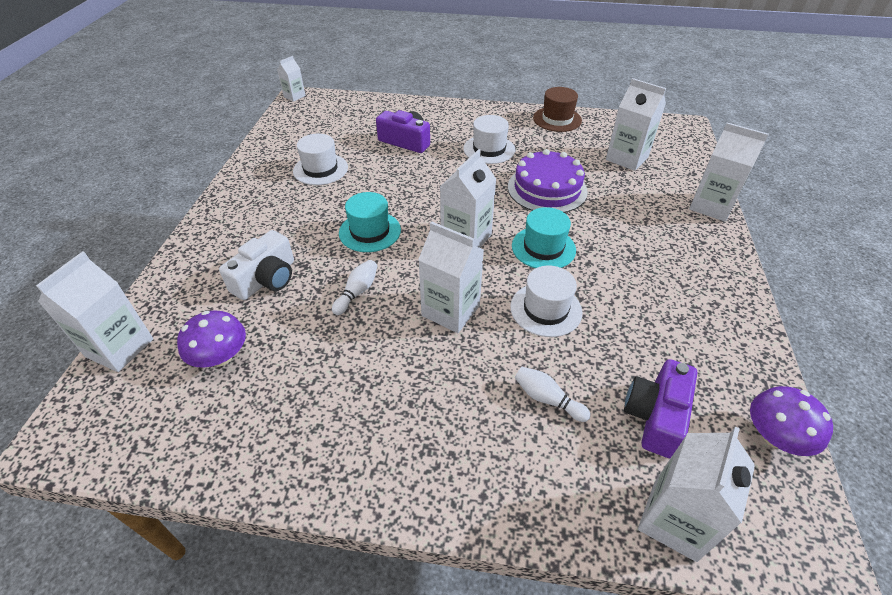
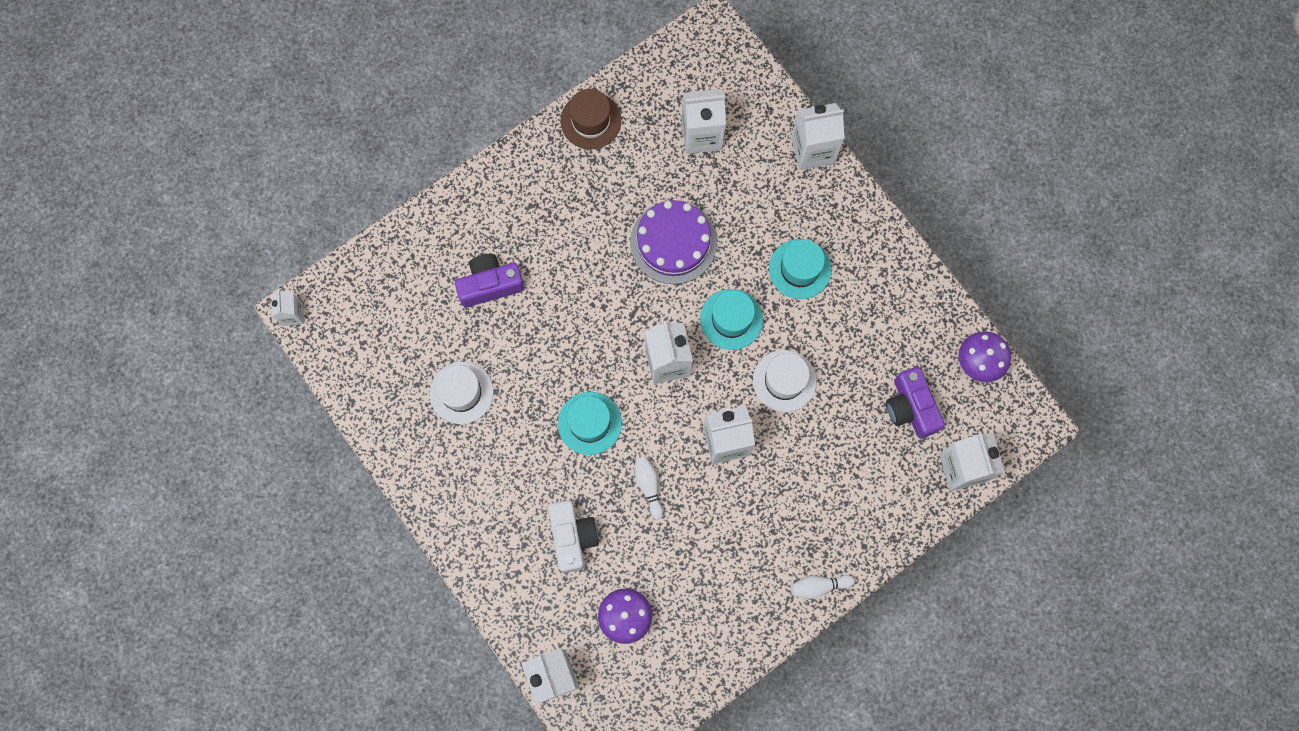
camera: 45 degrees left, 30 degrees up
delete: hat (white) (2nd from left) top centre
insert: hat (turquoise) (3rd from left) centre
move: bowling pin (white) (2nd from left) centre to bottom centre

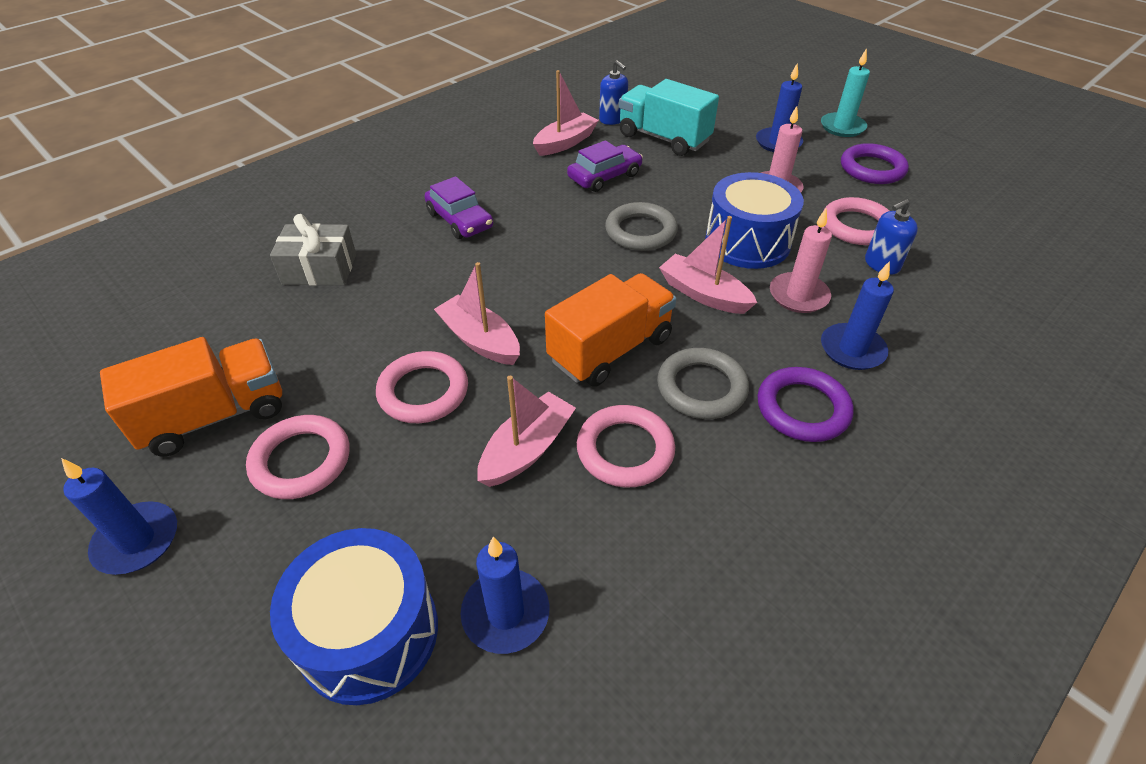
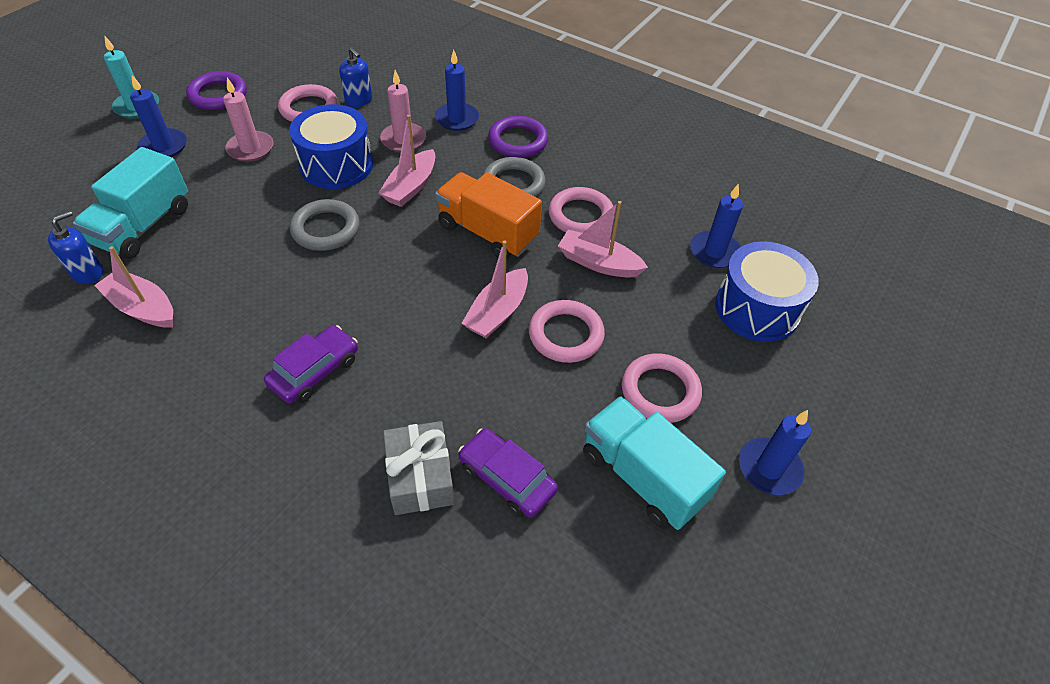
camera: 105 degrees left, 5 degrees up
move: car (purple) (2nd from left) top centre to bottom centre
recolor: truck (orange) (1st from left) middle left to truck (turquoise) (2nd from left) bottom centre

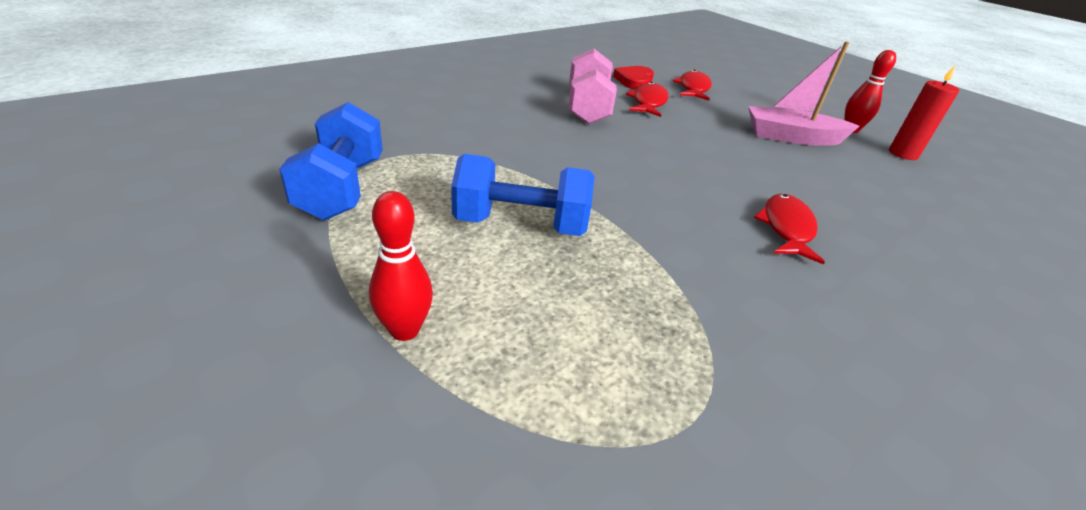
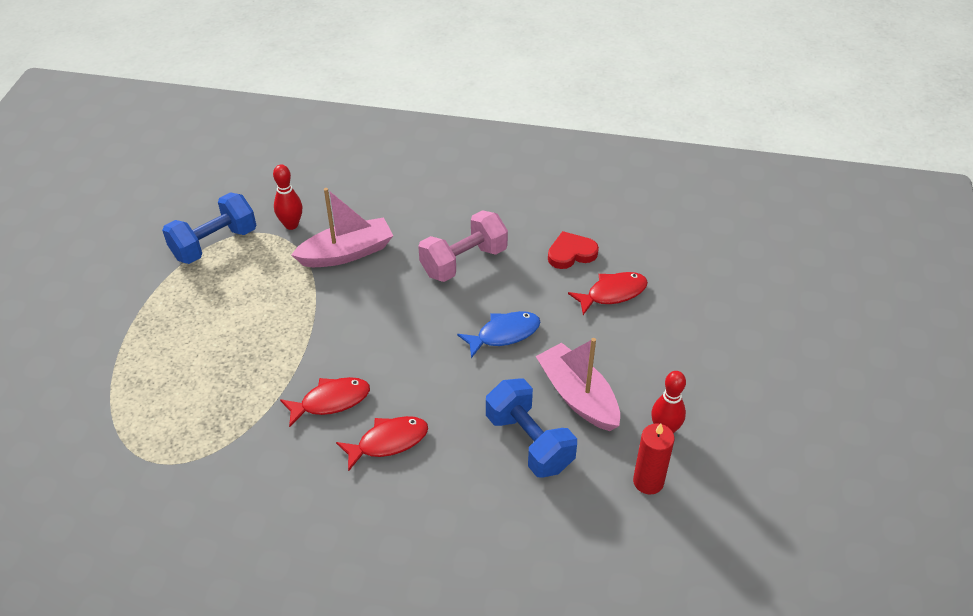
camera: 55 degrees right, 10 degrees up
insert: boat (pink) (1st from left) centre; fish (blue) centre
move: bowling pin (red) (1st from left) centre to top left; fish (red) (1st from left) top centre to centre; dumbbell (blue) (2nd from left) centre to bottom centre

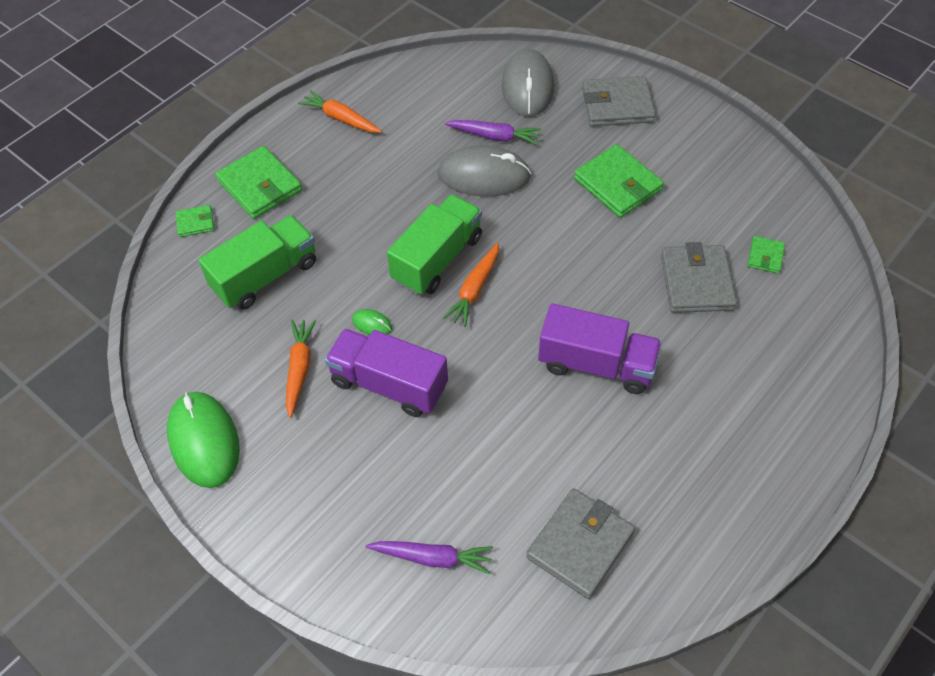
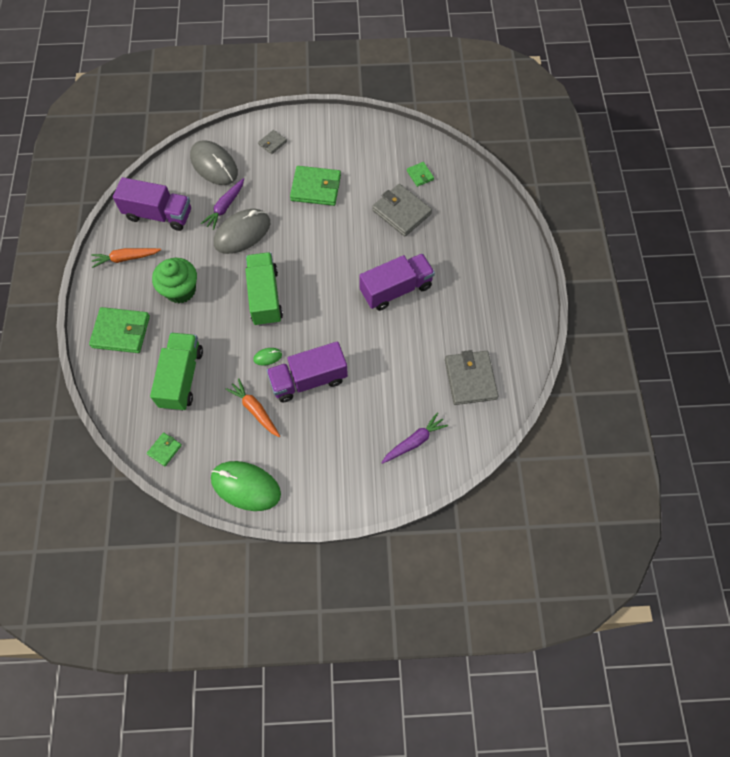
camera: 45 degrees left, 10 degrees up
delete: carrot (orange) (3rd from left) centre
insert: truck (purple) (1st from left) top left; cupcake (green) middle left
move: wallet (green) (1st from left in the first image) top left to wallet (green) (2nd from left) middle left
rotate: carrot (purple) (2nd from left in the first image) top centre = top left 150 degrees clockwise
resize: wallet (grey) (2nd from left in the first image) top centre = top centre x0.50

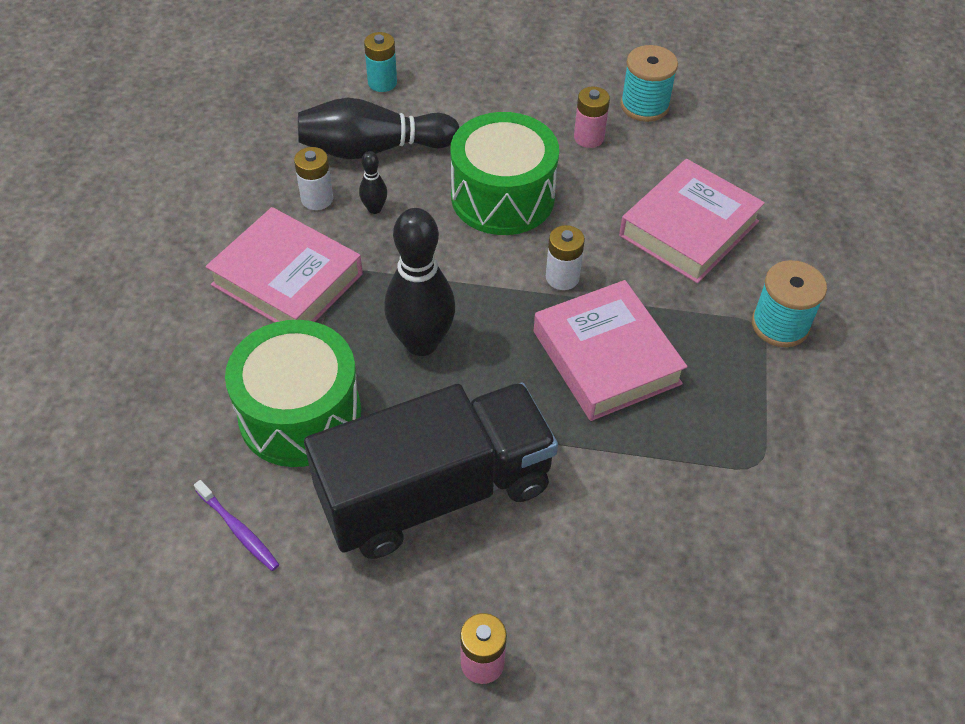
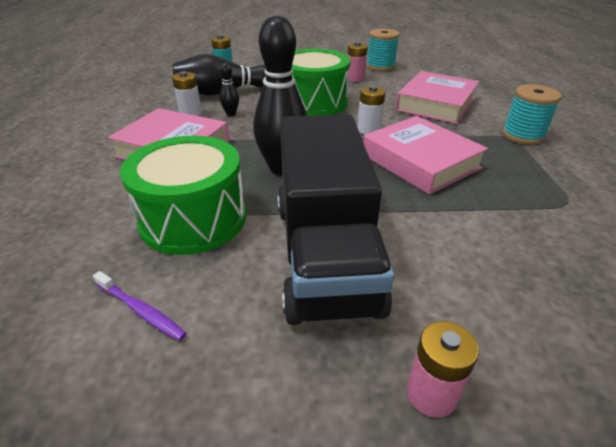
camera: 10 degrees left, 15 degrees down
rotate: truck (black) centre = centre 120 degrees clockwise

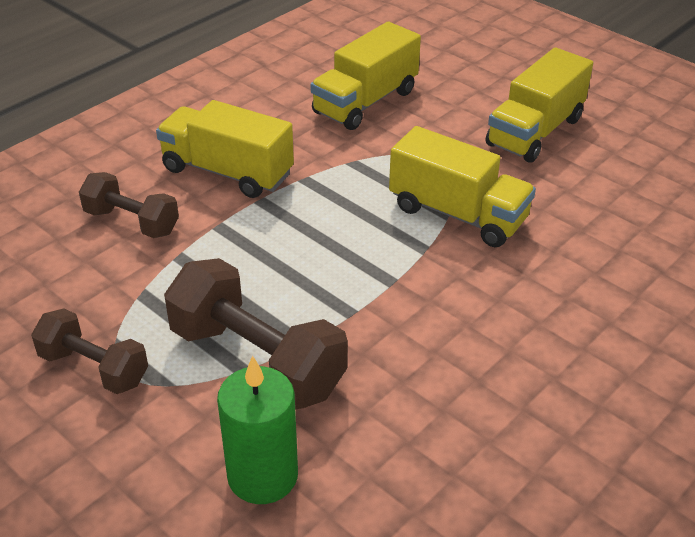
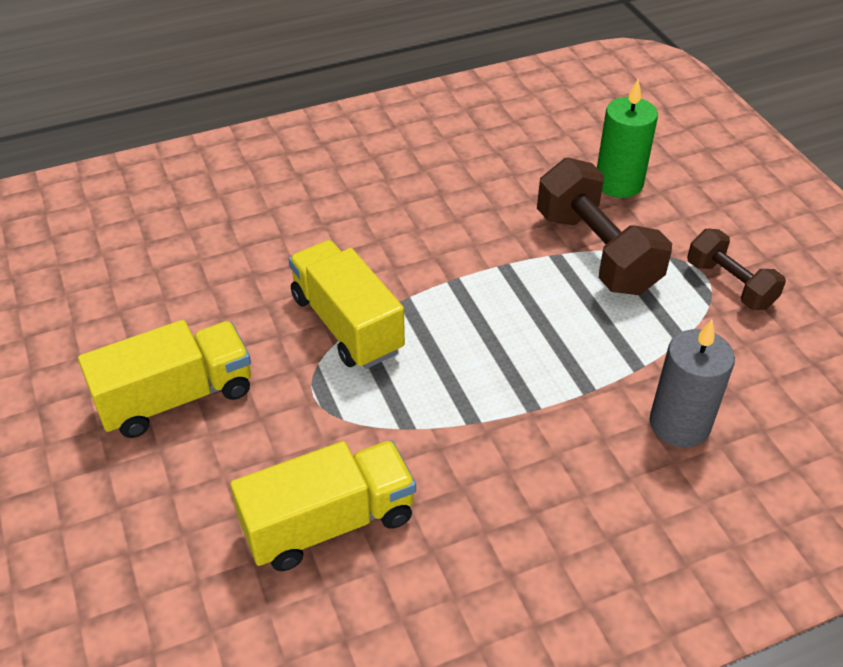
camera: 155 degrees left, 5 degrees up
delete: truck (yellow) (1st from left) top left
replace: dumbbell (brown) (2nd from left) middle left to candle (grey) middle right

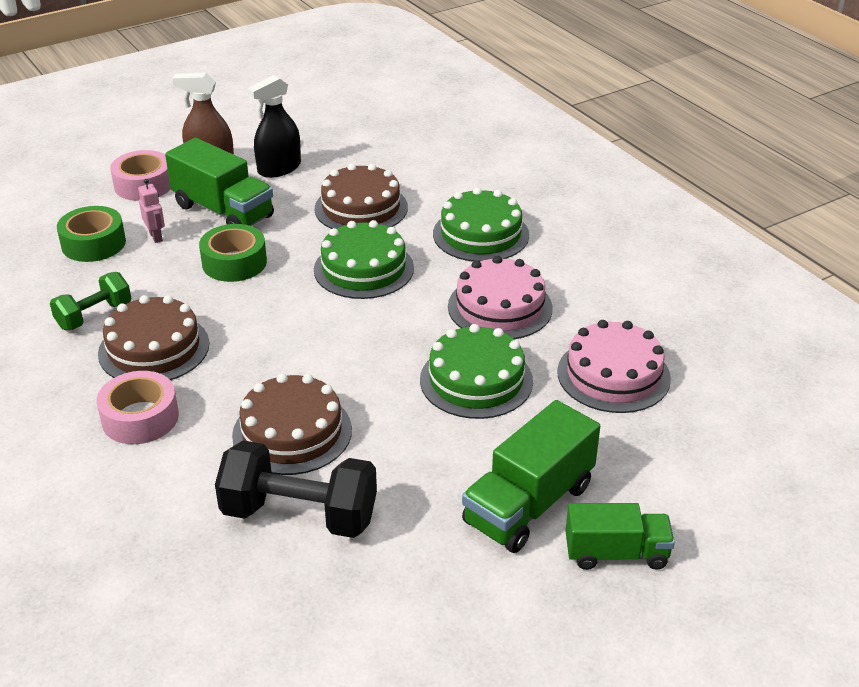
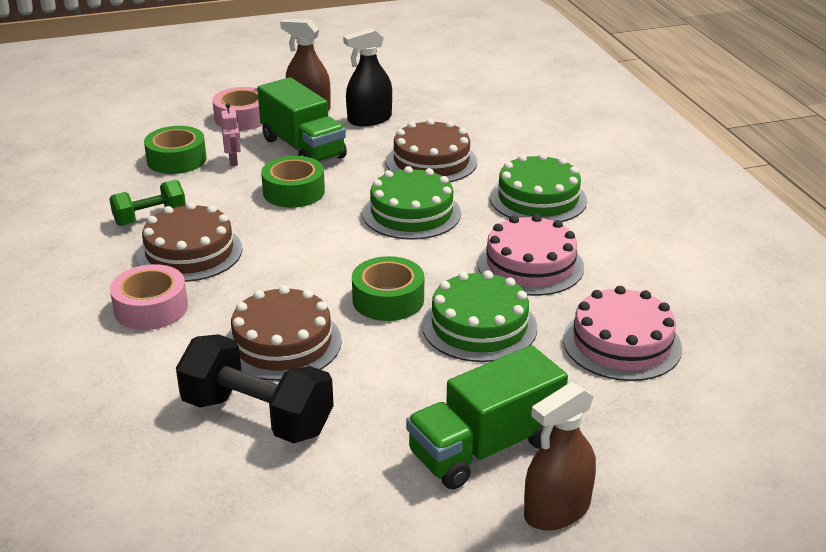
camera: 15 degrees right, 5 degrees down
insert: tape (green) (3rd from left) centre
replace: truck (green) (3rd from left) bottom right to spray bottle (brown) (2nd from left) bottom right

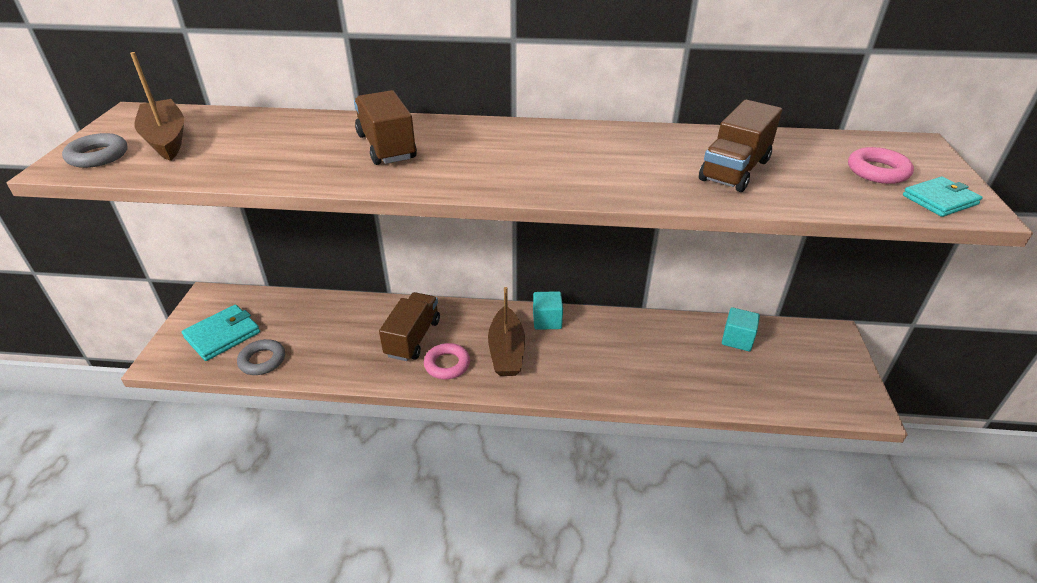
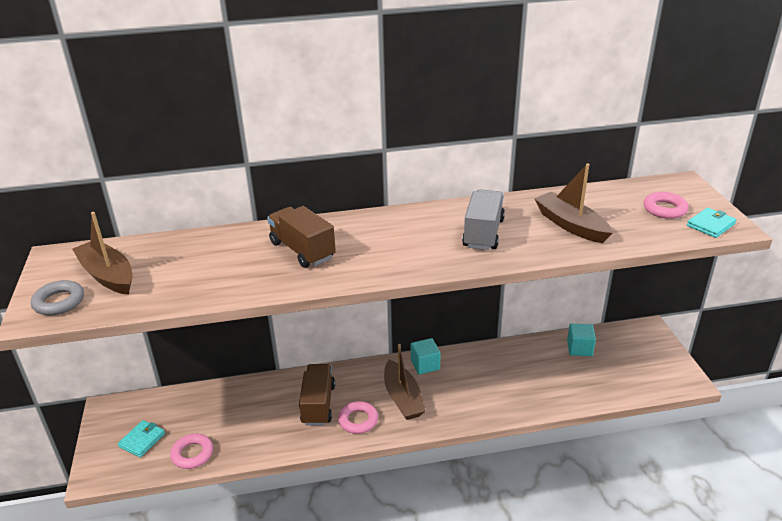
camera: 15 degrees left, 5 degrees down
insert: truck (grey) centre
replace: truck (brown) (3rd from left) top right to boat (brown) (3rd from left) middle right
recolor: ring (grey) (2nd from left) middle left to ring (pink) (1st from left) bottom left
resize: wallet (turquoise) (1st from left) middle left = bottom left x0.65

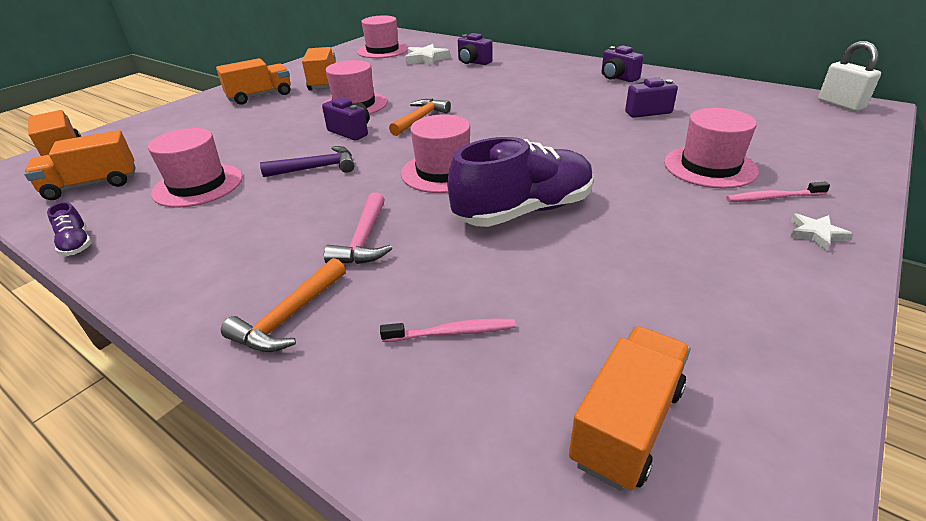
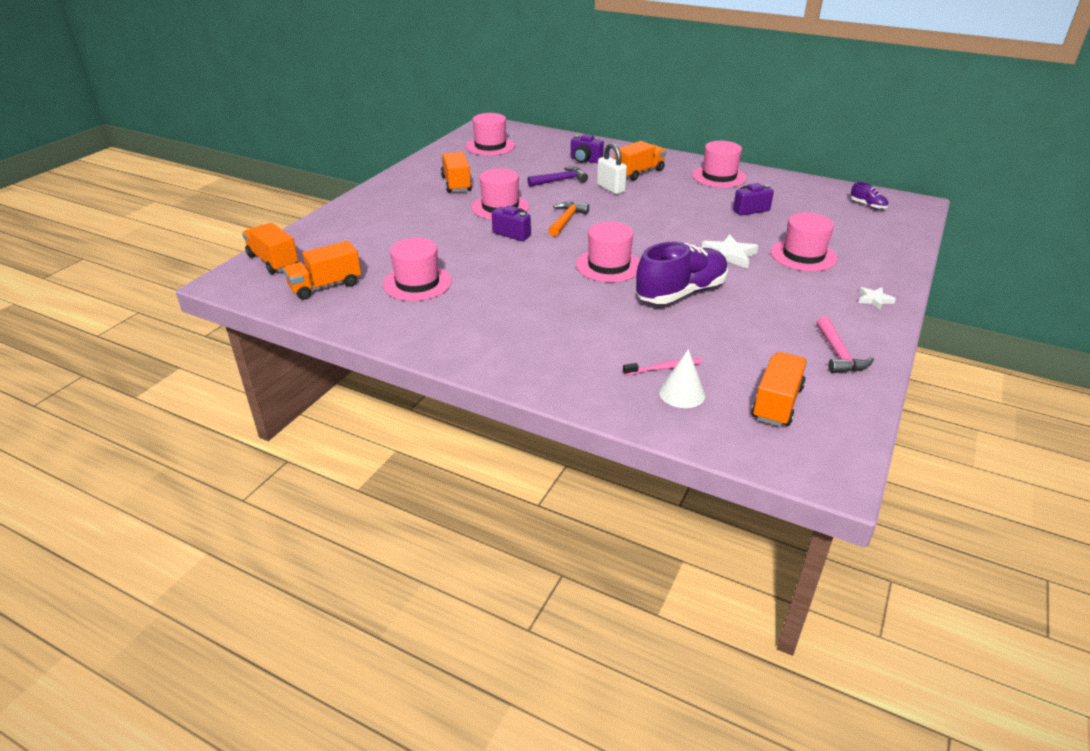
camera: 10 degrees left, 0 degrees up
delete: hammer (orange) (1st from left) middle left; toothbrush (pink) (2nd from left) middle right
insert: cone (white) centre
move: hammer (purple) top left to top centre; padlock (white) top right to top centre; truck (orange) (3rd from left in the first image) top left to truck (orange) (4th from left) top centre; star (white) (1st from left) top centre to middle right; hammer (pink) centre to middle right; shoe (purple) (1st from left in the first image) middle left to shoe (purple) (2nd from left) top right
replace: camera (purple) (3rd from left) top right to hat (pink) (5th from left) top centre

